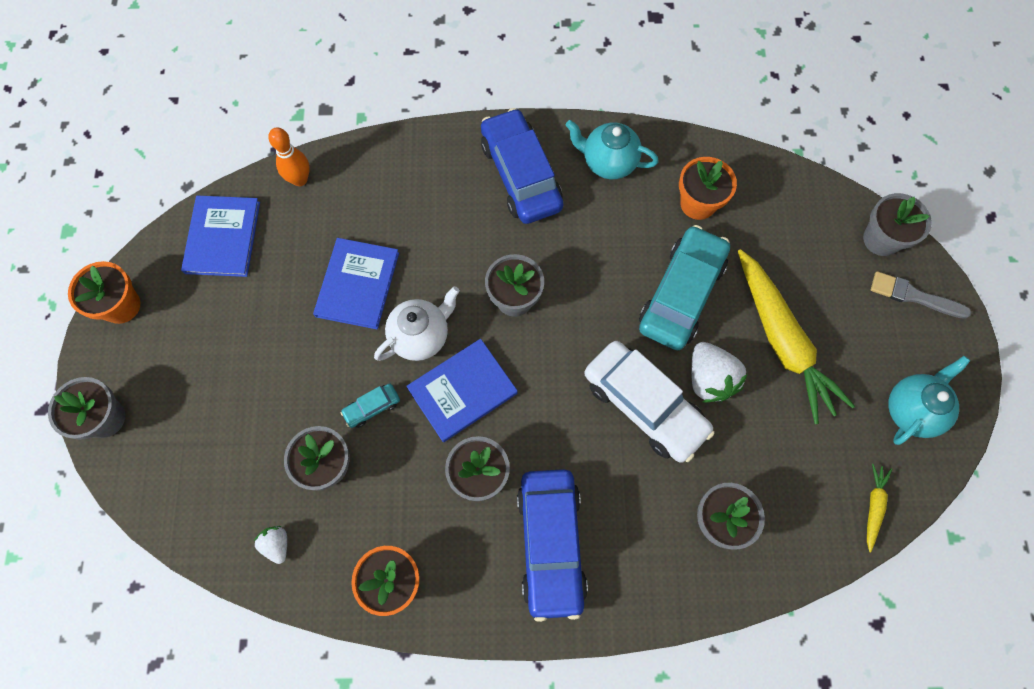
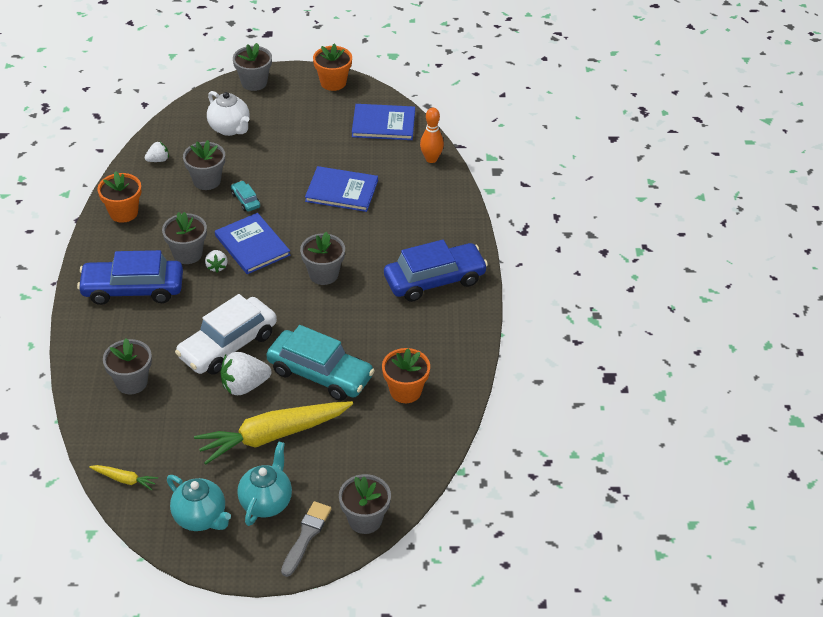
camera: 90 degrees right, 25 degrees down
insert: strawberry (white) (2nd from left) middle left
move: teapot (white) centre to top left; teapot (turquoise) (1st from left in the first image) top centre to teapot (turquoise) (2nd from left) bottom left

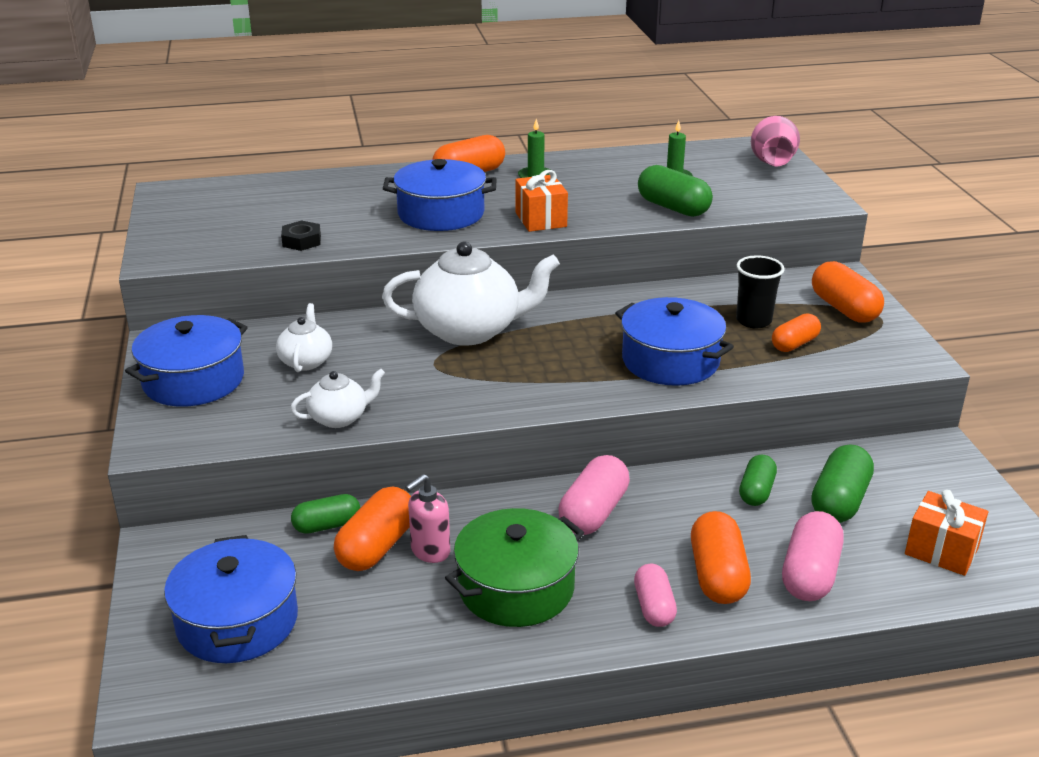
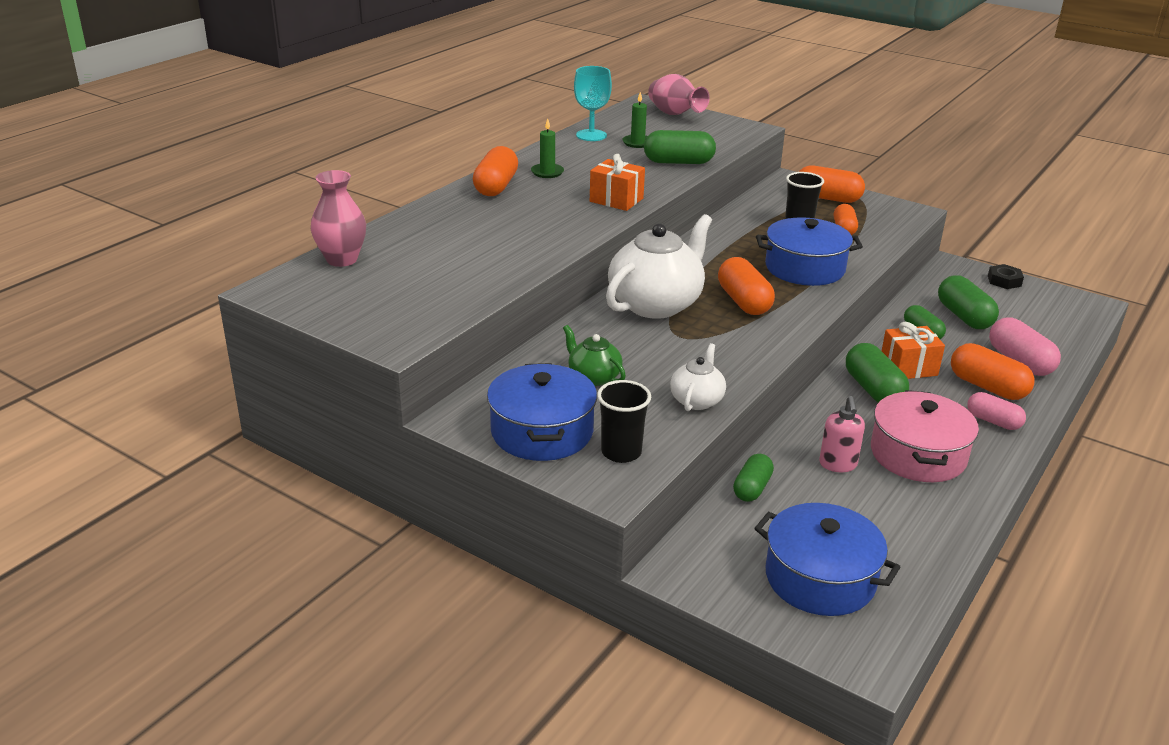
camera: 45 degrees left, 0 degrees up
delete: pot (blue) (3rd from left) top centre
insert: vase (pink) (1st from left) top left; goblet (turquoise) top centre; cup (black) (1st from left) centre
move: capsule (orange) (1st from left in the first image) bottom centre to capsule (orange) (2nd from left) centre; gift (orange) (2nd from left) bottom right to middle right; nut (black) top left to middle right
recolor: teapot (white) (1st from left) middle left to teapot (green) centre; capsule (pink) (1st from left) centre to capsule (green) (3rd from left) middle right; pot (green) bottom centre to pot (pink) middle right

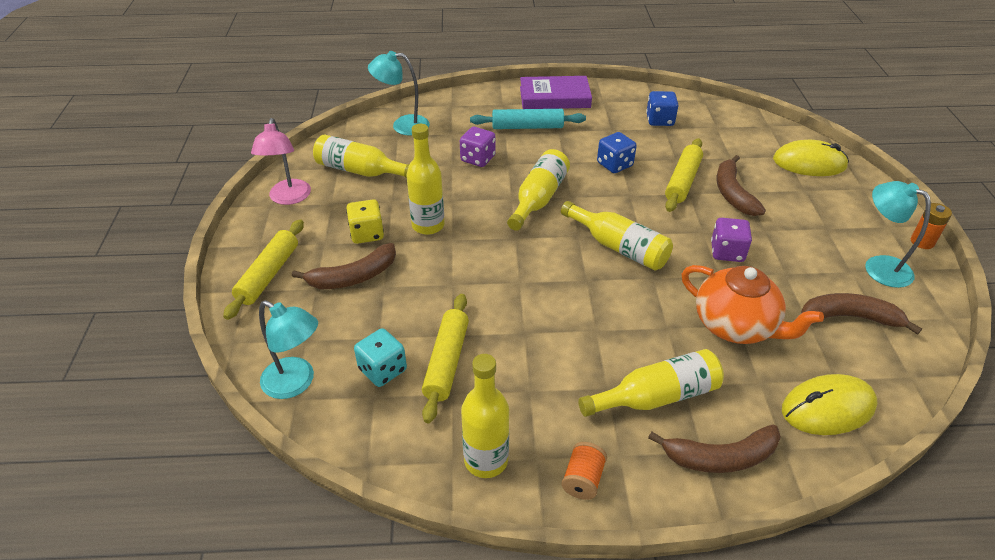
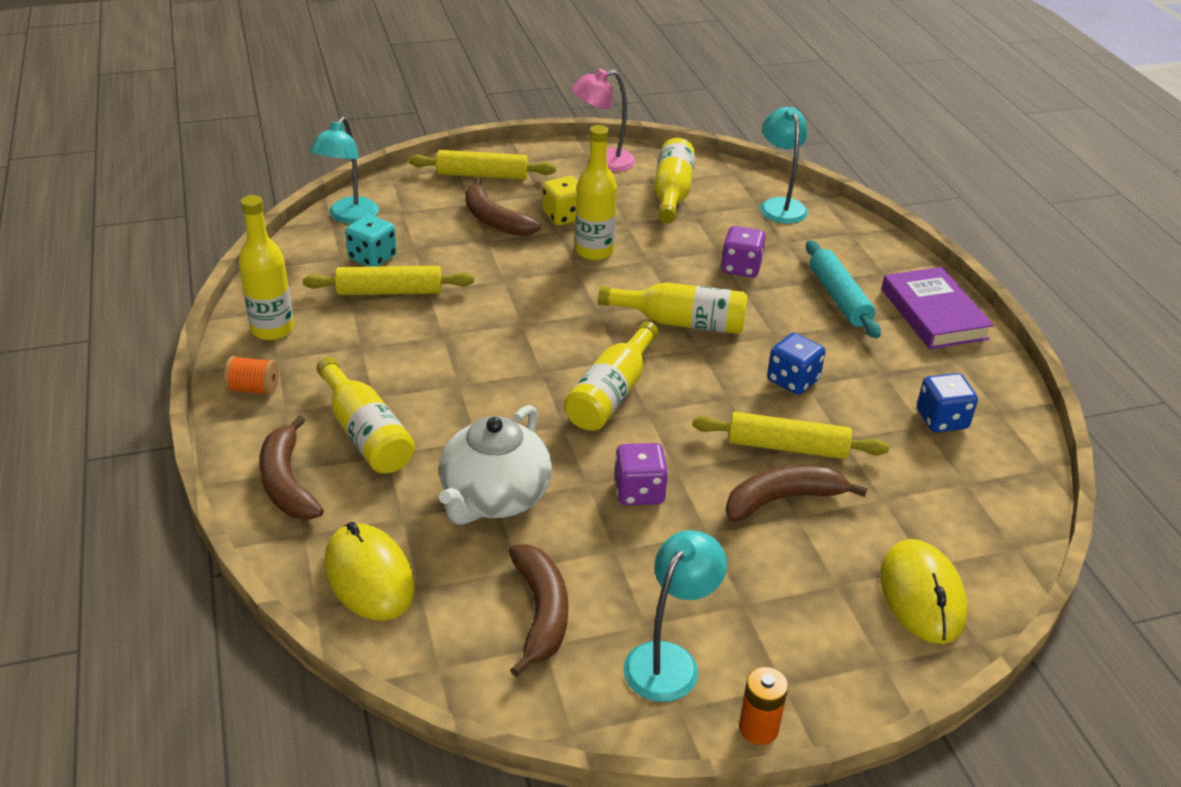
camera: 75 degrees right, 5 degrees down
recolor: teapot (orange) middle right to teapot (white) centre

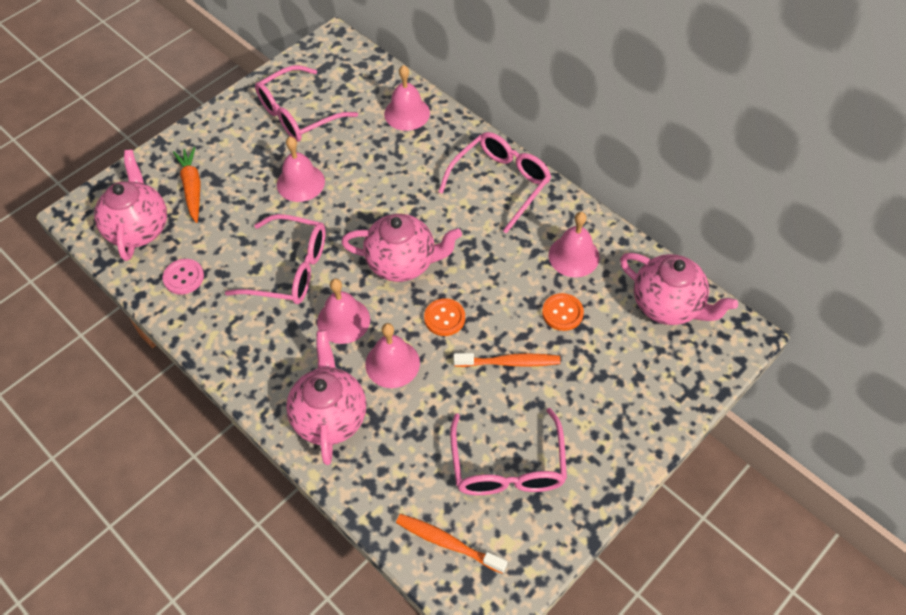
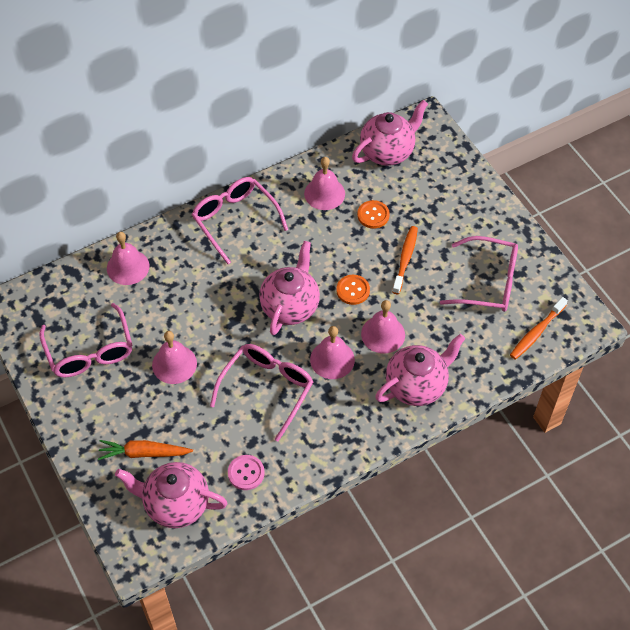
camera: 75 degrees left, 0 degrees up
rotate: teapot (pink) (2nd from left in the first image) centre = middle right 135 degrees clockwise

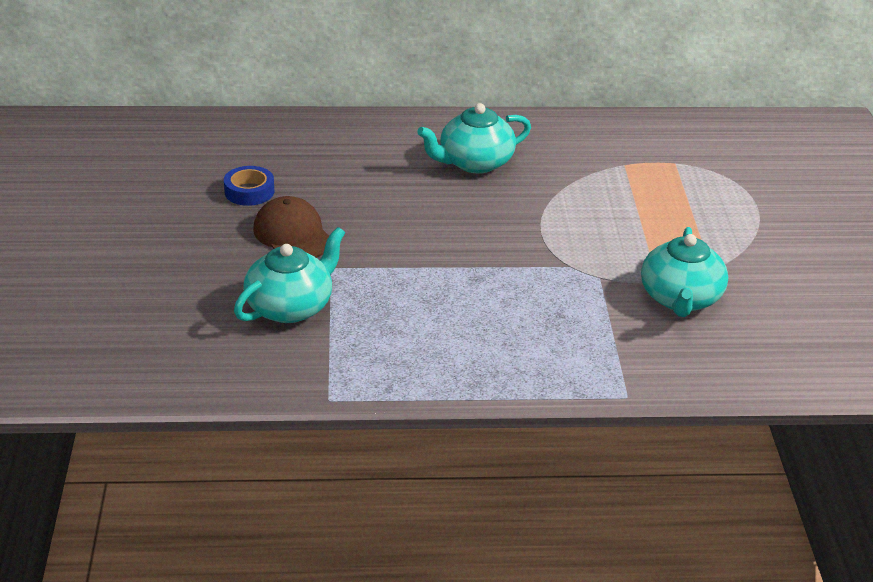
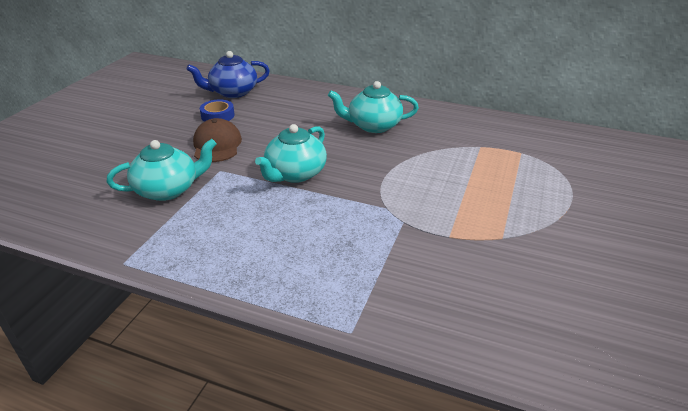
camera: 25 degrees right, 0 degrees up
insert: teapot (blue) top left
move: teapot (turquoise) (3rd from left in the first image) middle right to teapot (turquoise) (2nd from left) centre

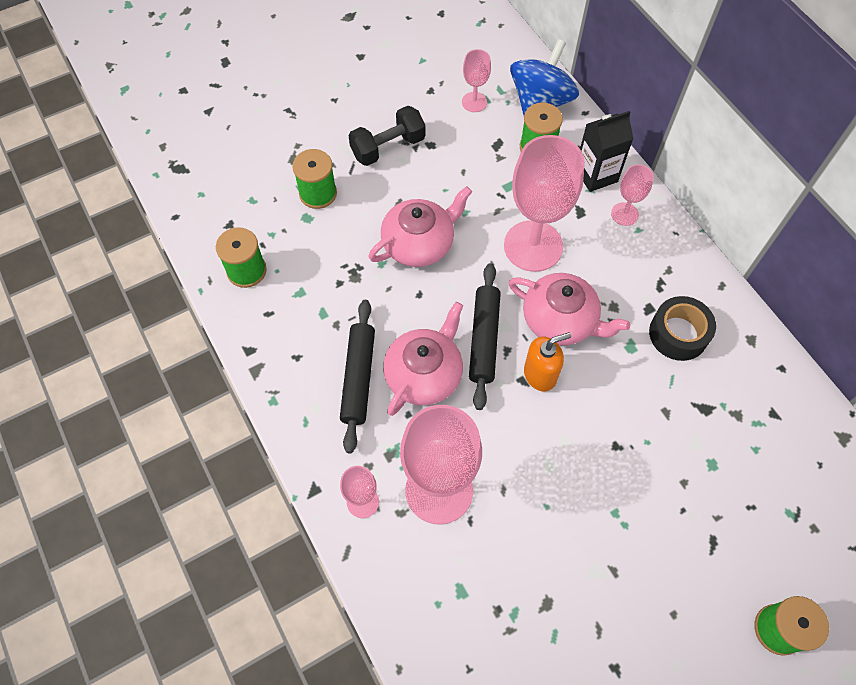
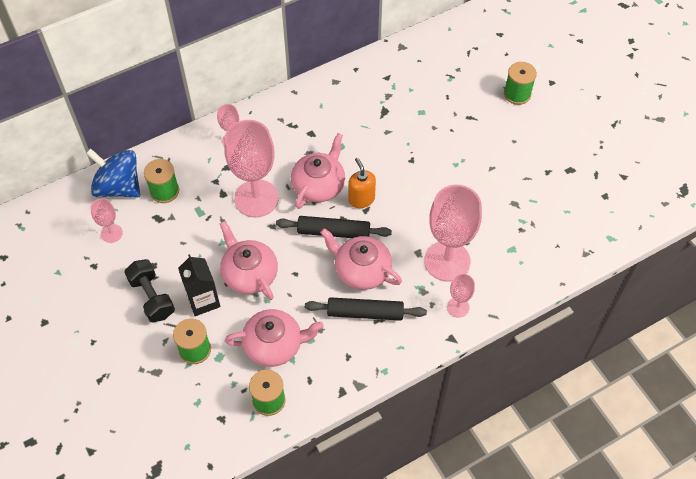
camera: 90 degrees left, 5 degrees down
delete: tape (black) middle right
insert: teapot (pink) (2nd from left) bottom centre
move: carton (black) top right to middle left

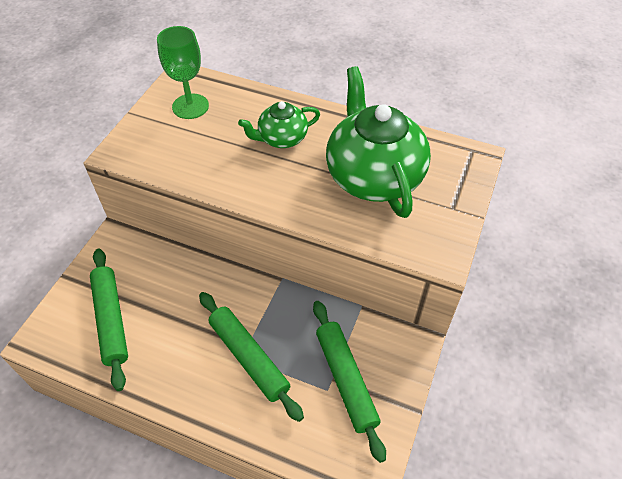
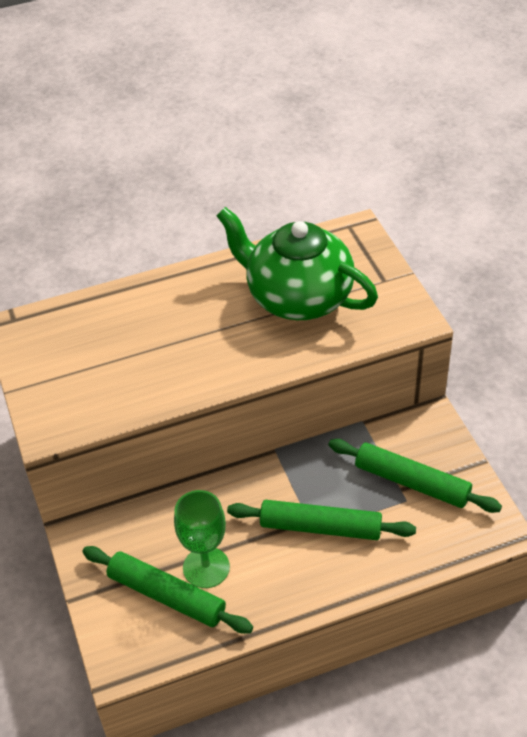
camera: 40 degrees left, 5 degrees down
delete: teapot (green) (1st from left) top centre
move: goblet (green) top left to bottom centre

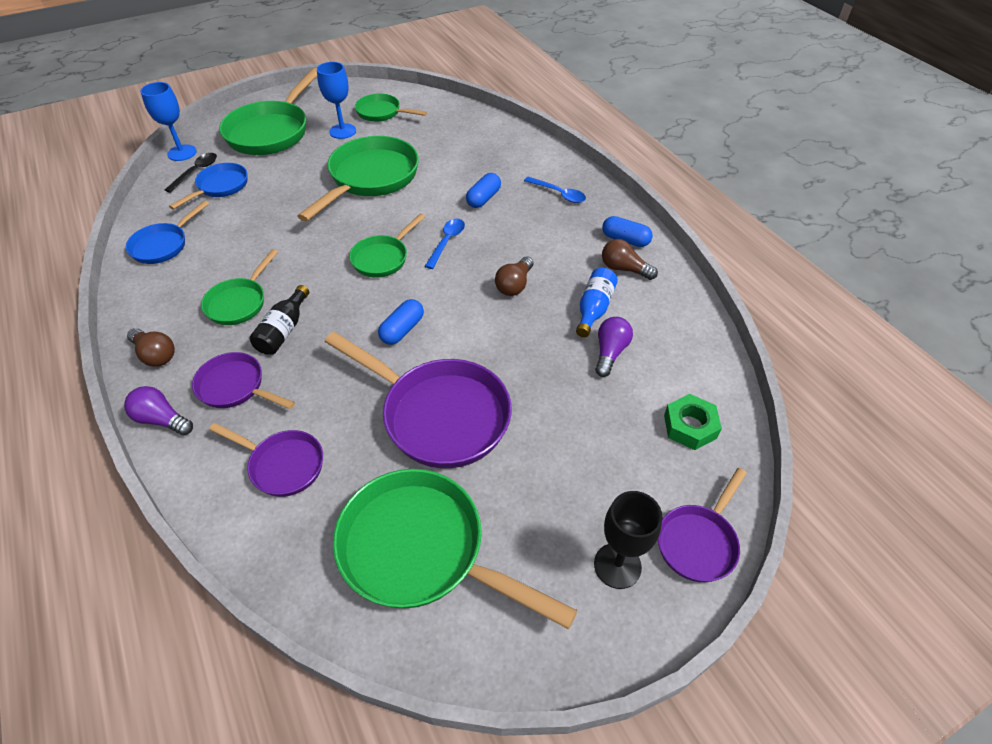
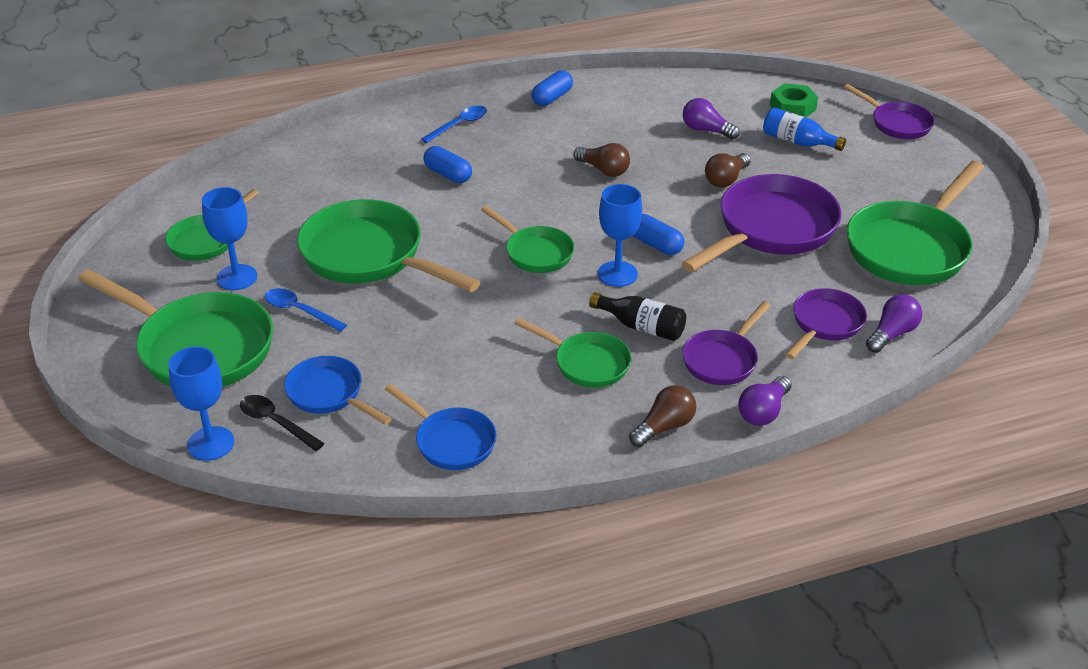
camera: 80 degrees left, 10 degrees down
delete: goblet (black) bottom centre
insert: goblet (blue) (3rd from left) centre; light bulb (purple) (3rd from left) middle right
move: spoon (blue) (1st from left) top centre to middle left; light bulb (brown) (3rd from left) centre to top right; bottle (blue) centre to top right

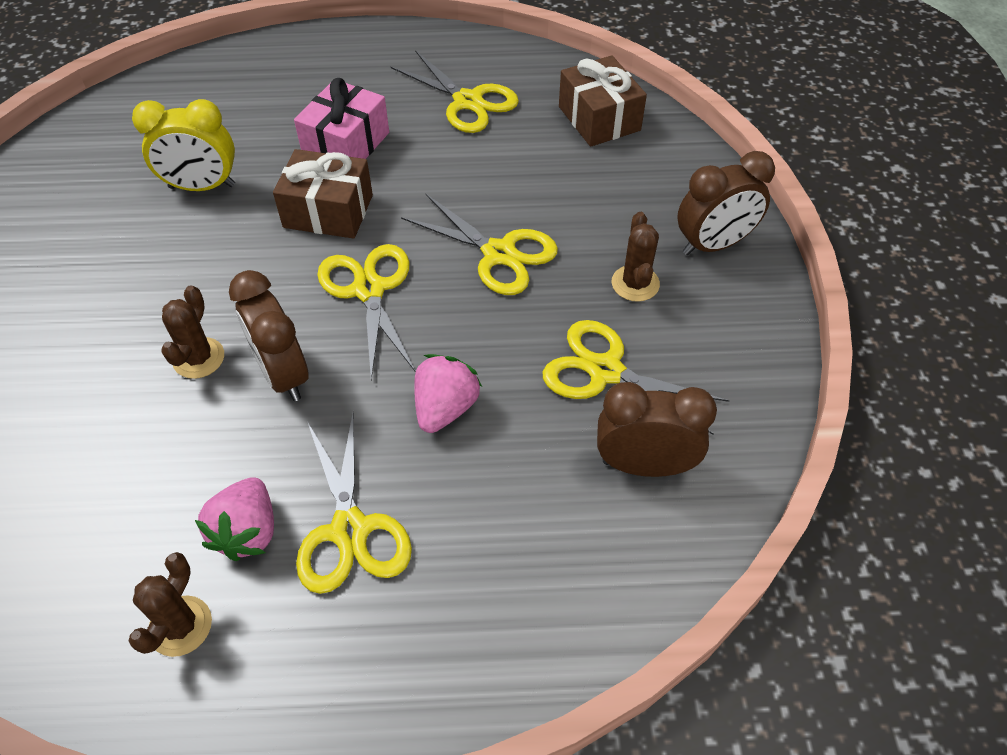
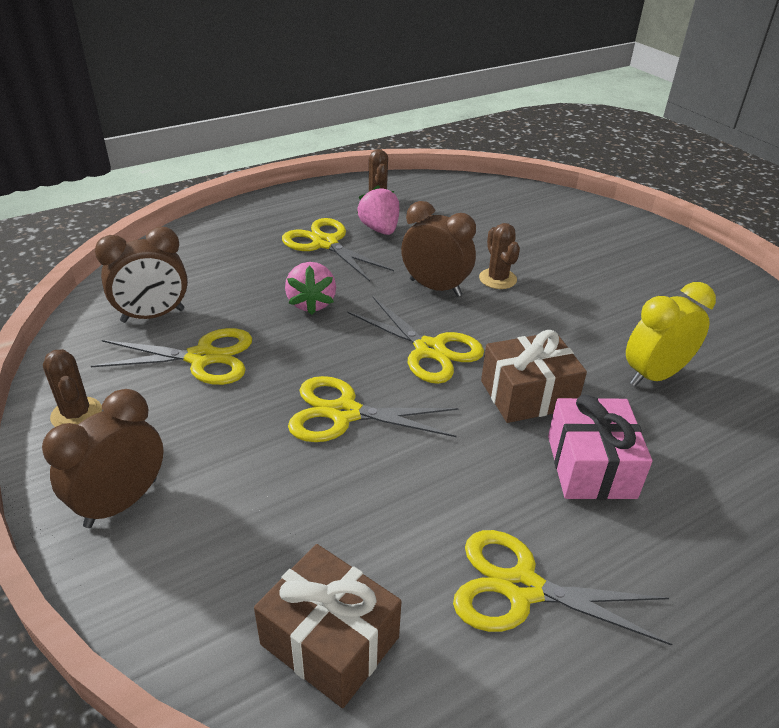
camera: 150 degrees right, 15 degrees down
move: cactus (brown) (3rd from left in the first image) centre to cactus (brown) (1st from left) middle left

